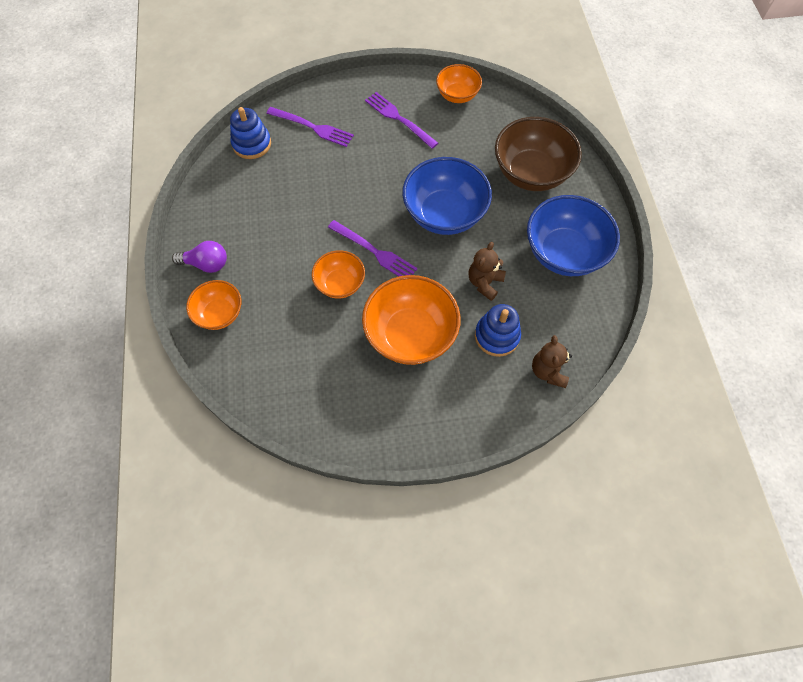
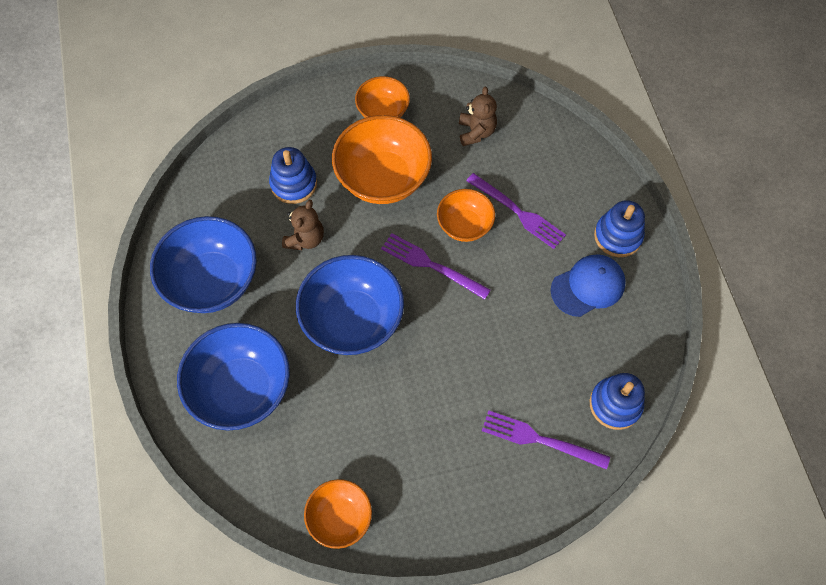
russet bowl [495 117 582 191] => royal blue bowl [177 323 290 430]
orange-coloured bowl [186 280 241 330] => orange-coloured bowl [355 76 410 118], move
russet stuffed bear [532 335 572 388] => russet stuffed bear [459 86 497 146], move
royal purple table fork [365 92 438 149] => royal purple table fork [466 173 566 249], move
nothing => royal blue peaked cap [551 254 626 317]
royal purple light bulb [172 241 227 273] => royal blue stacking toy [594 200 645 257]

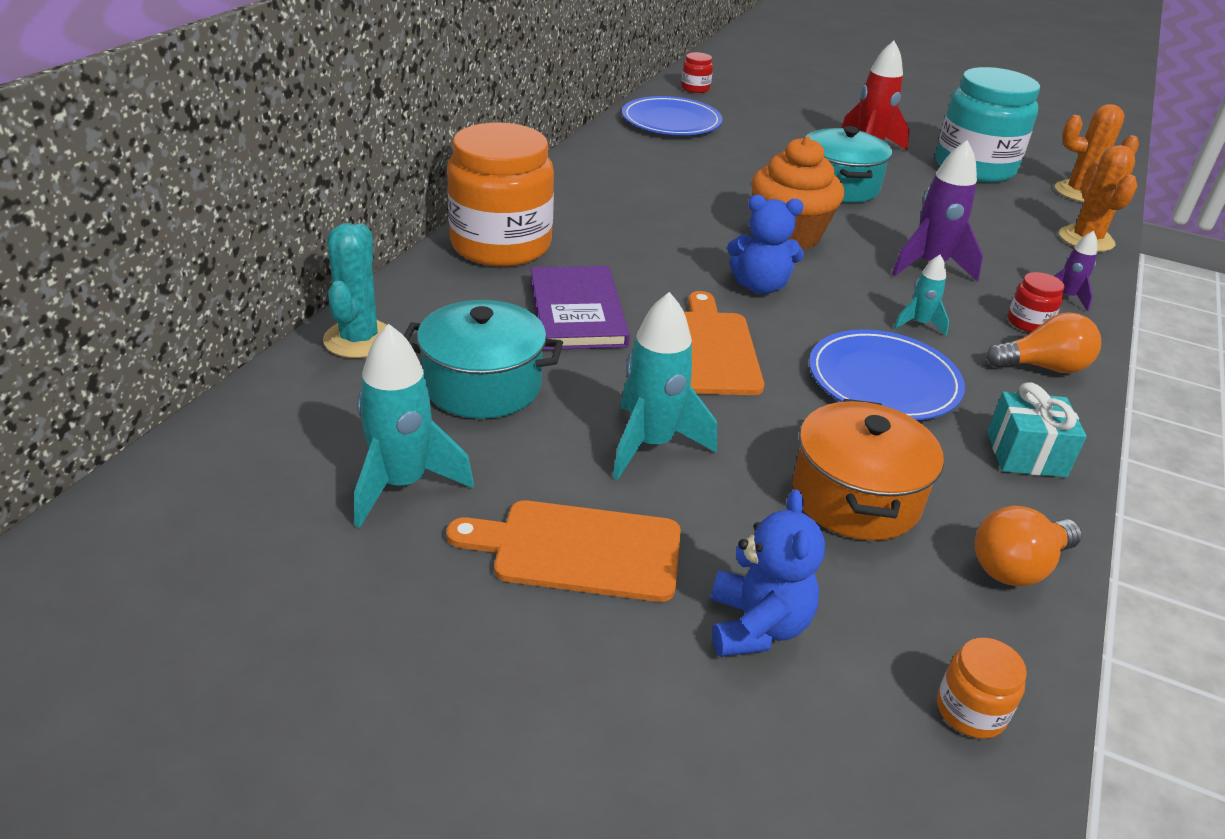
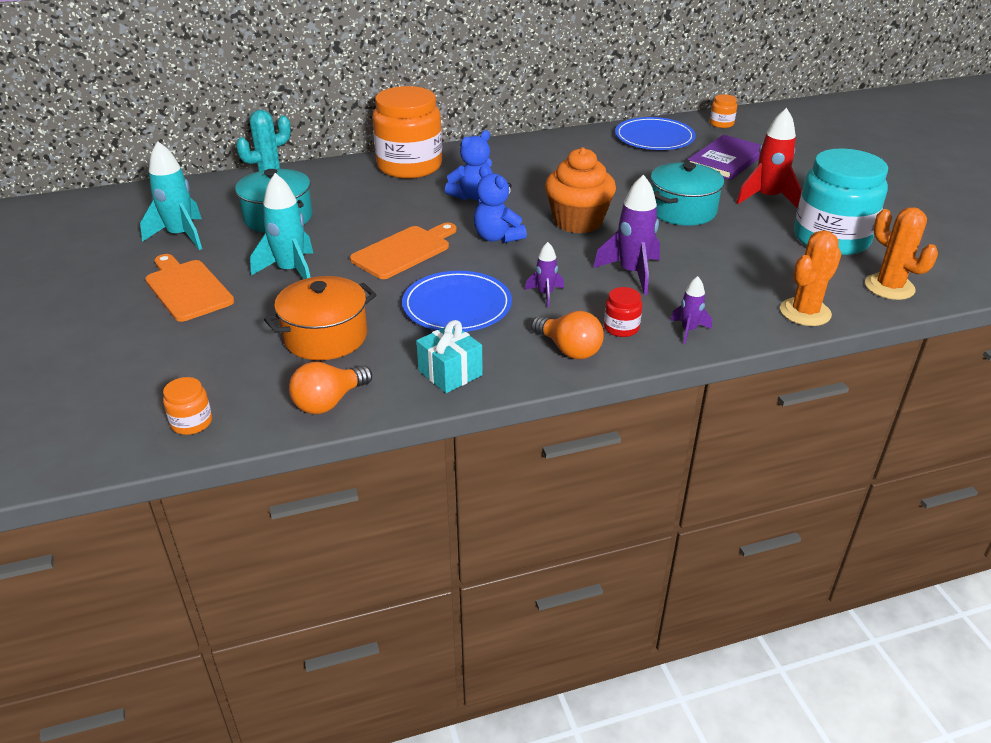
orange-coloured light bulb [975 506 1082 587] => orange-coloured light bulb [289 362 372 414], 60 degrees counterclockwise
royal blue stuffed bear [711 490 825 657] => royal blue stuffed bear [445 130 493 200], move
teal toy rocket [894 255 949 336] => royal purple toy rocket [525 242 564 307]
royal purple hardback [530 266 630 350] => royal purple hardback [688 135 761 180], move
scarlet jam jar [681 52 713 93] => orange-coloured jam jar [710 94 737 128]

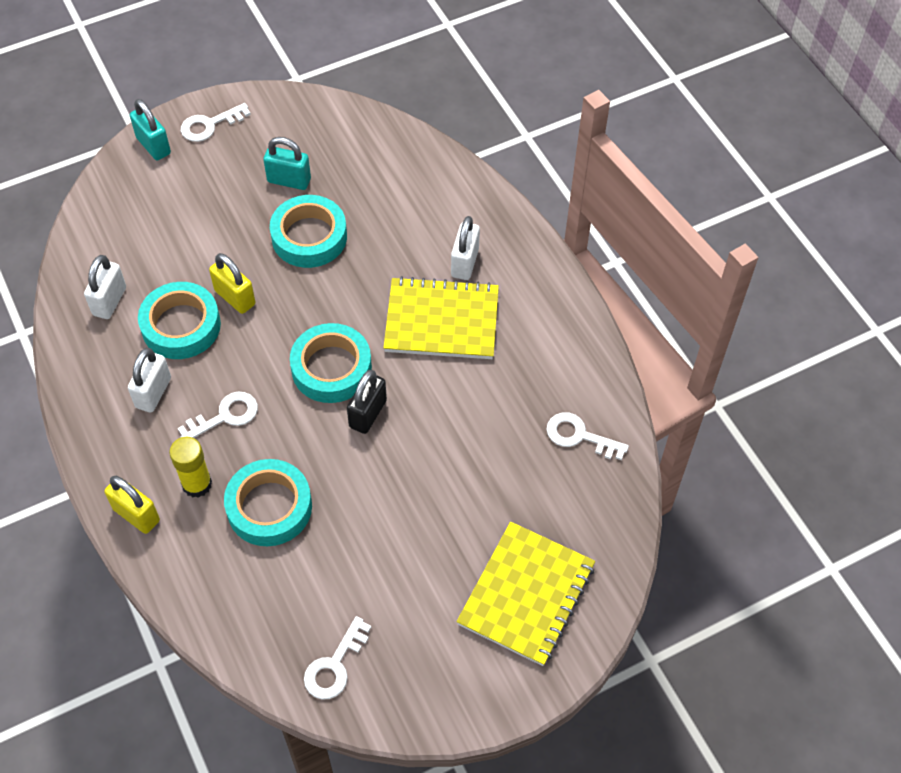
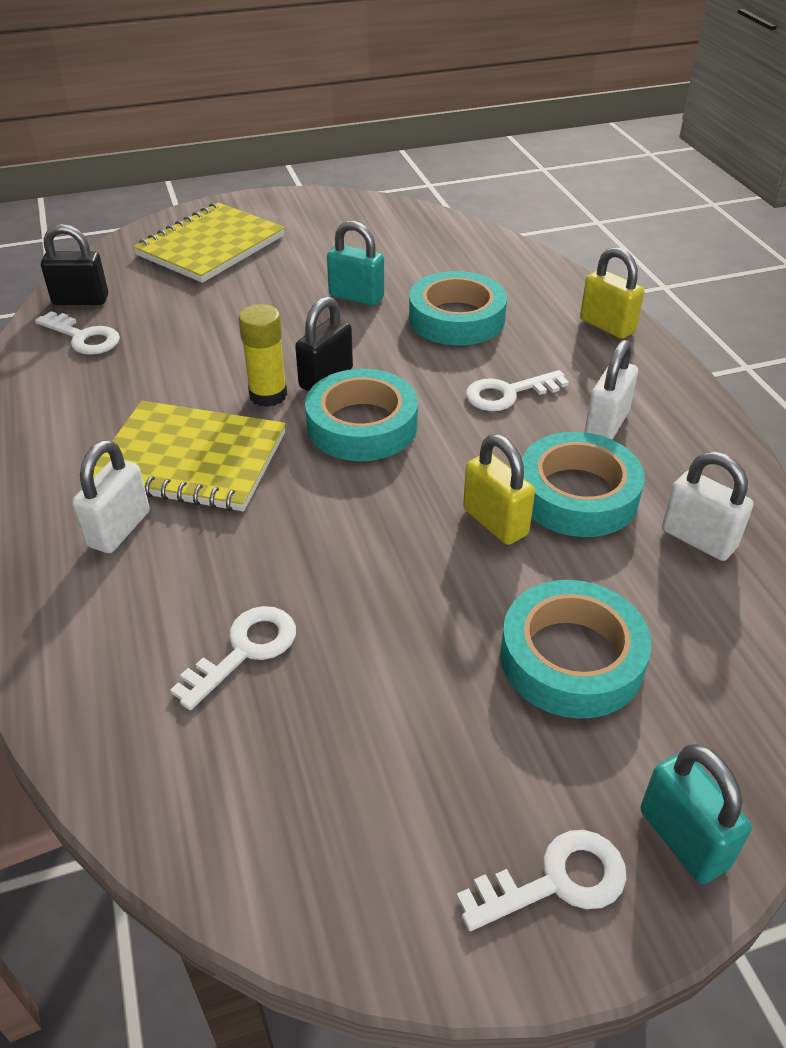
nothing => black padlock [41 224 108 305]
pure white key [304 616 371 700] => pure white key [170 606 296 710], move
yellow glue [169 437 212 498] => yellow glue [238 304 287 407], move
teal padlock [263 137 311 190] => teal padlock [327 221 384 306], move
teal roll of tape [270 195 347 268] => teal roll of tape [500 580 652 719], move
pure white padlock [84 255 126 319] => pure white padlock [662 452 753 561], 75 degrees counterclockwise

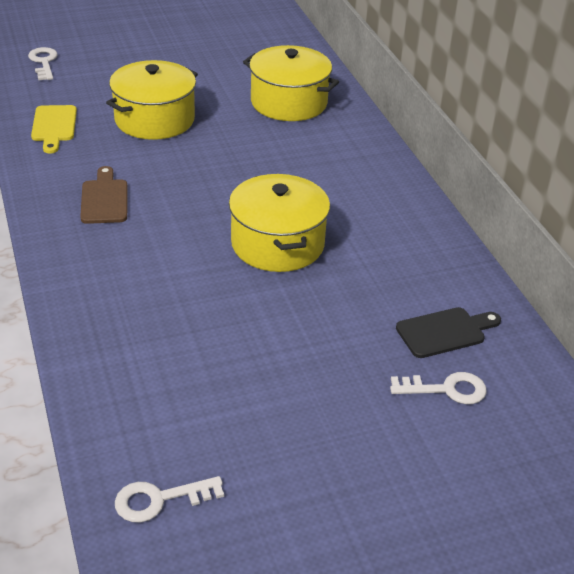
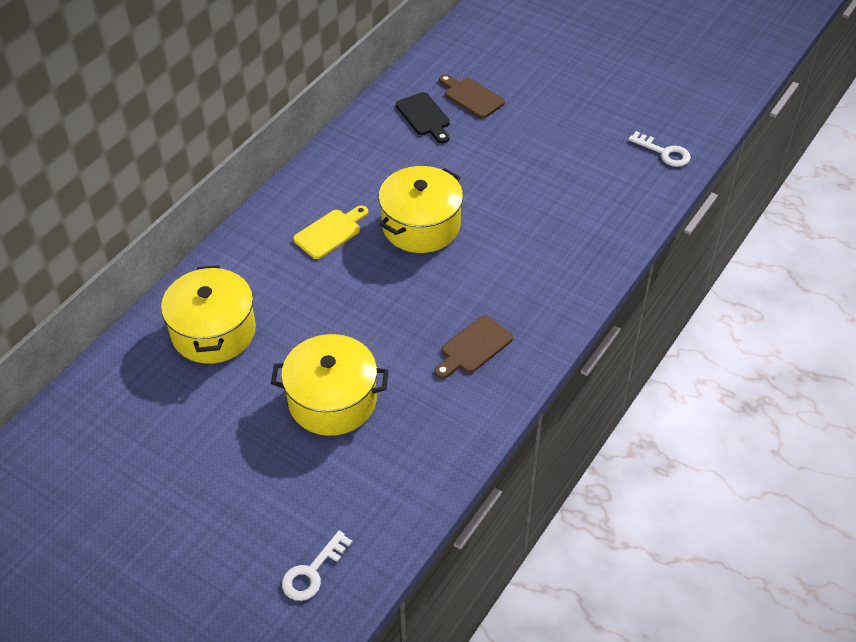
yellow chopping board [31 105 77 154] => yellow chopping board [293 205 368 259], move
black chopping board [396 307 501 358] => black chopping board [396 92 450 143], 150 degrees counterclockwise
pure white key [390 372 487 404] => russet chopping board [439 74 505 119]

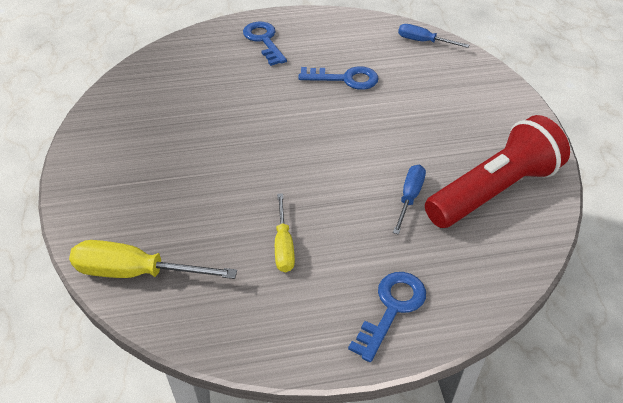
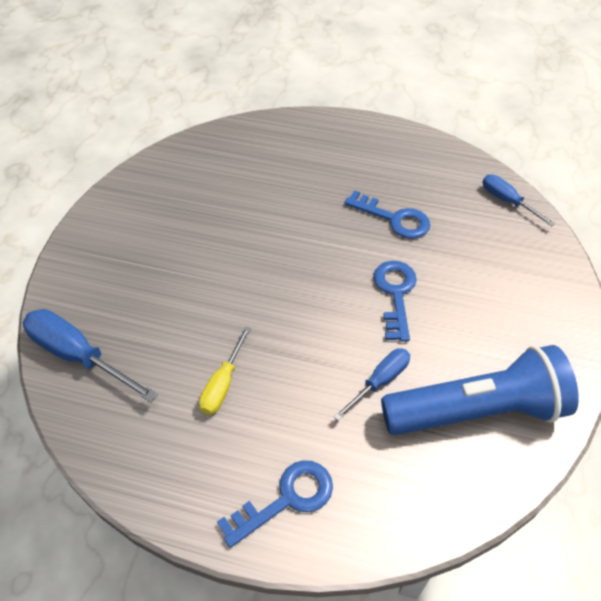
yellow screwdriver [69 240 237 279] => royal blue screwdriver [23 309 158 403]
royal blue key [243 22 287 66] => royal blue key [373 261 417 342], move
scarlet torch [425 115 570 228] => royal blue torch [381 345 579 435]

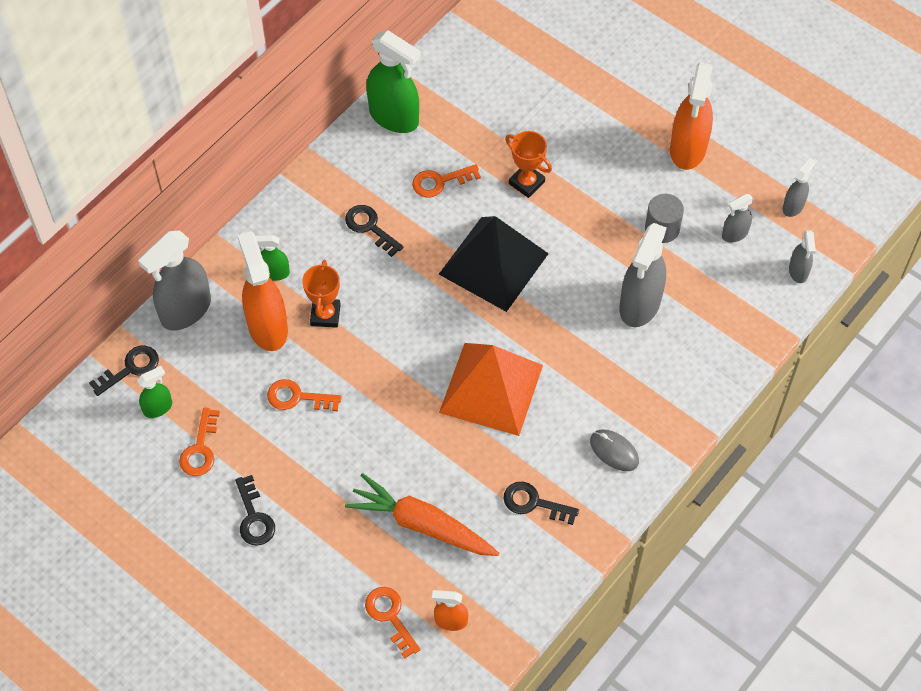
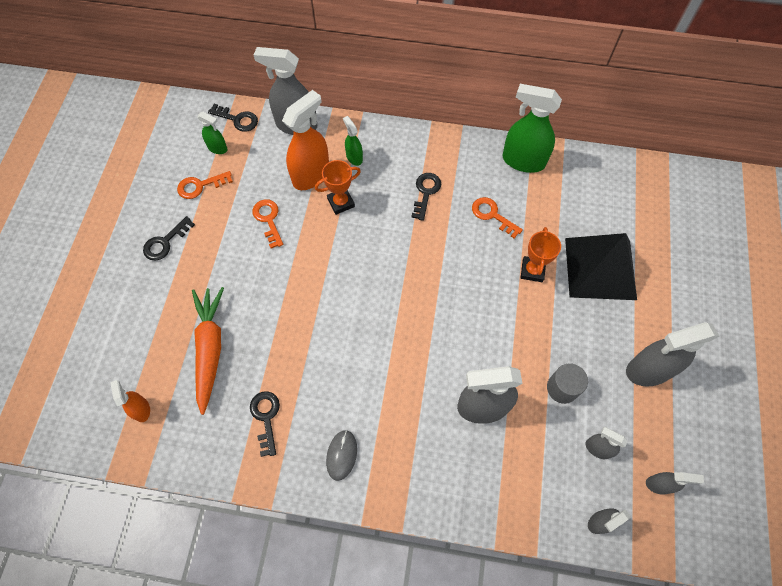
emerald spray cleaner [366 30 421 133] => emerald spray cleaner [503 84 562 173], 105 degrees clockwise
black solid pyramid [439 216 549 312] => black solid pyramid [565 233 637 300], move
orange-coloured spray cleaner [670 62 713 170] => grey spray cleaner [626 322 719 386]
orange-coloured key [365 587 420 659] => nothing
orange-coloured solid pyramid [439 343 543 436] => nothing

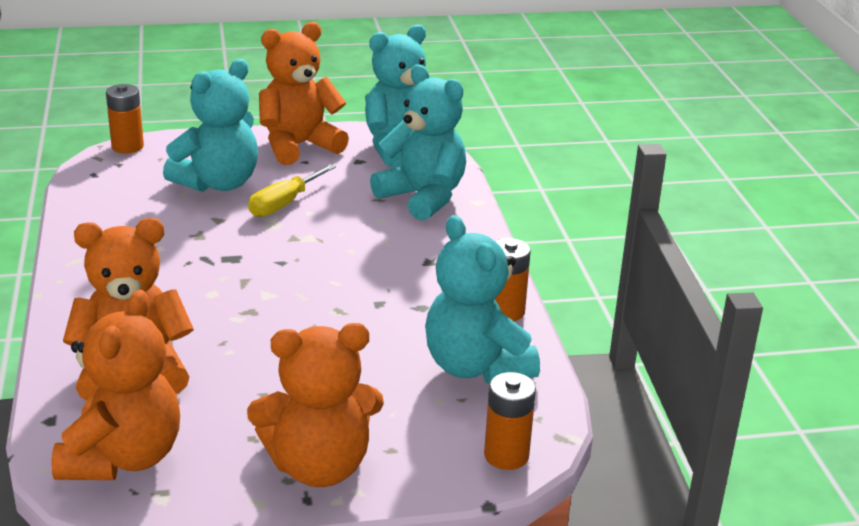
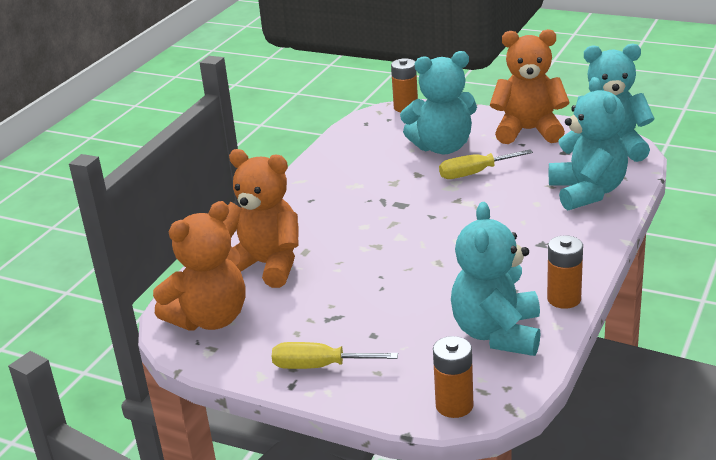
orange-coloured stuffed bear [247 323 384 487] => yellow screwdriver [272 342 398 369]

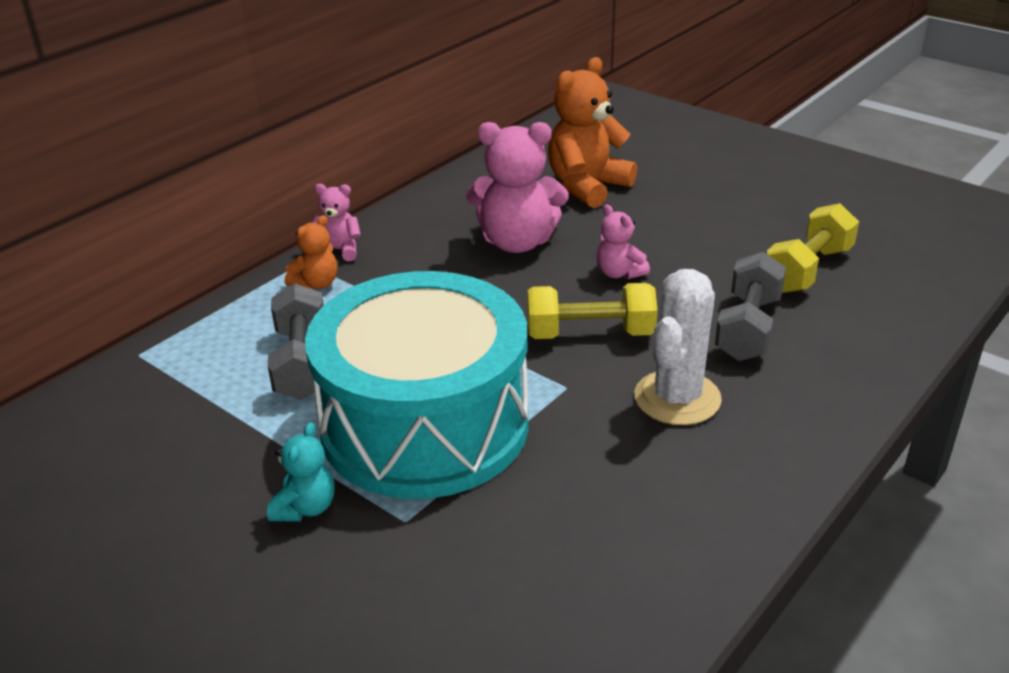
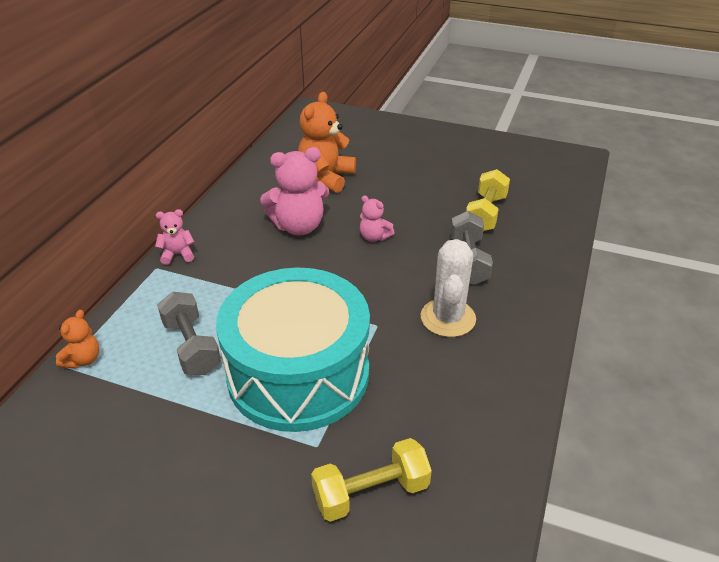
orange-coloured stuffed bear [285 215 337 289] => orange-coloured stuffed bear [56 310 99 368], move
yellow hand weight [527 283 658 339] => yellow hand weight [311 438 432 522], move
teal stuffed bear [267 422 334 522] => nothing

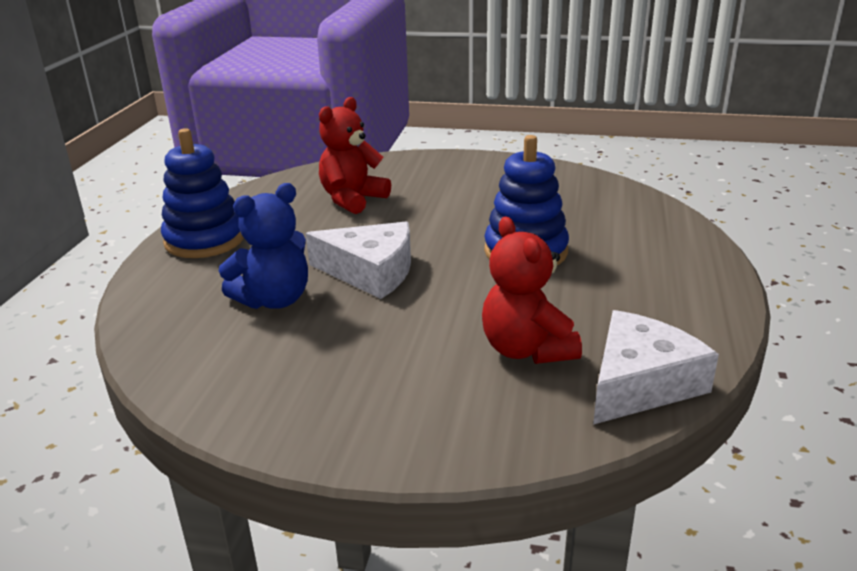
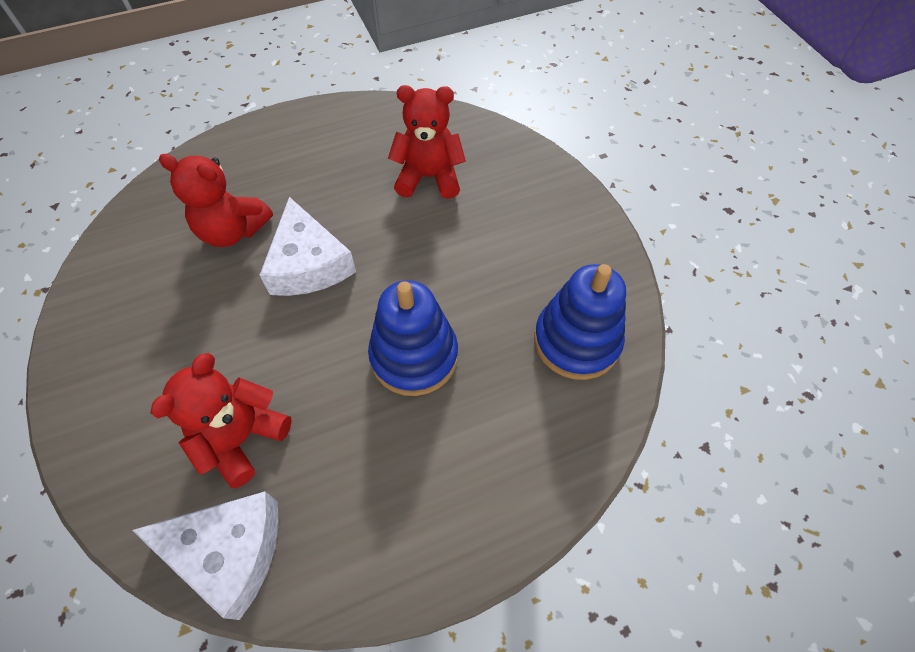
royal blue stuffed bear [219 183 308 309] => scarlet stuffed bear [159 154 273 247]
royal blue stacking toy [161 128 244 258] => royal blue stacking toy [534 264 626 380], move

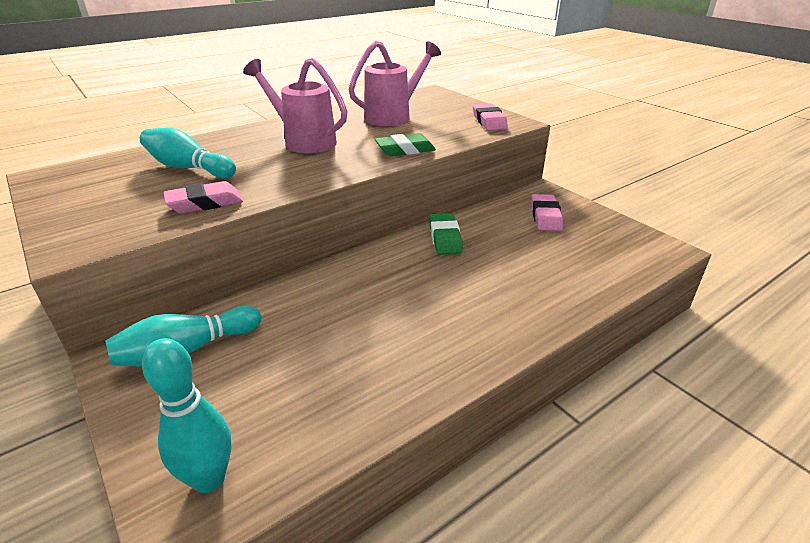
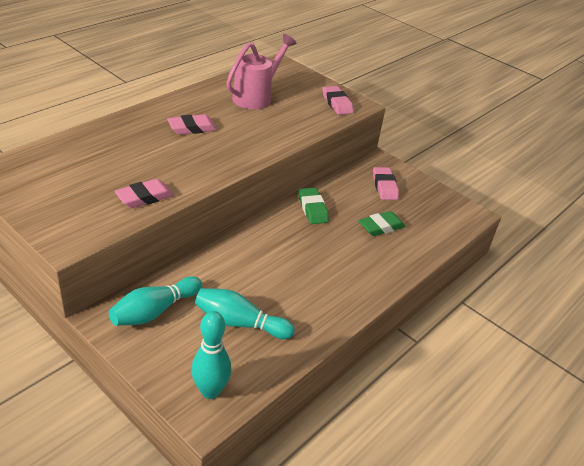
pink watering can [243 58 347 153] => pink eraser [167 114 217 135]
teal skittle [140 127 236 178] => teal skittle [195 288 295 339], move
emerald eraser [375 133 436 156] => emerald eraser [358 211 405 236], move

